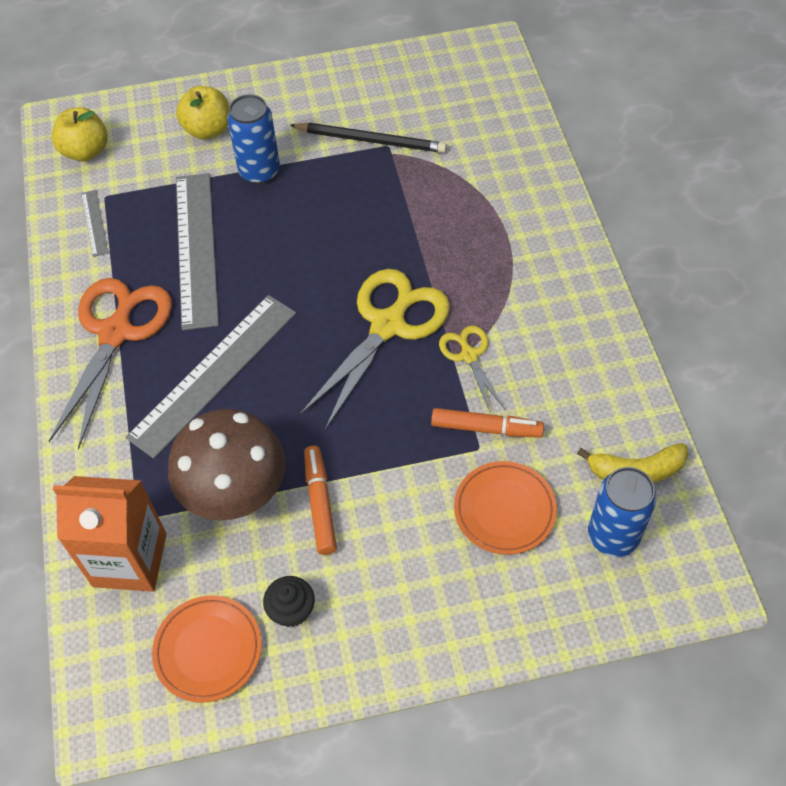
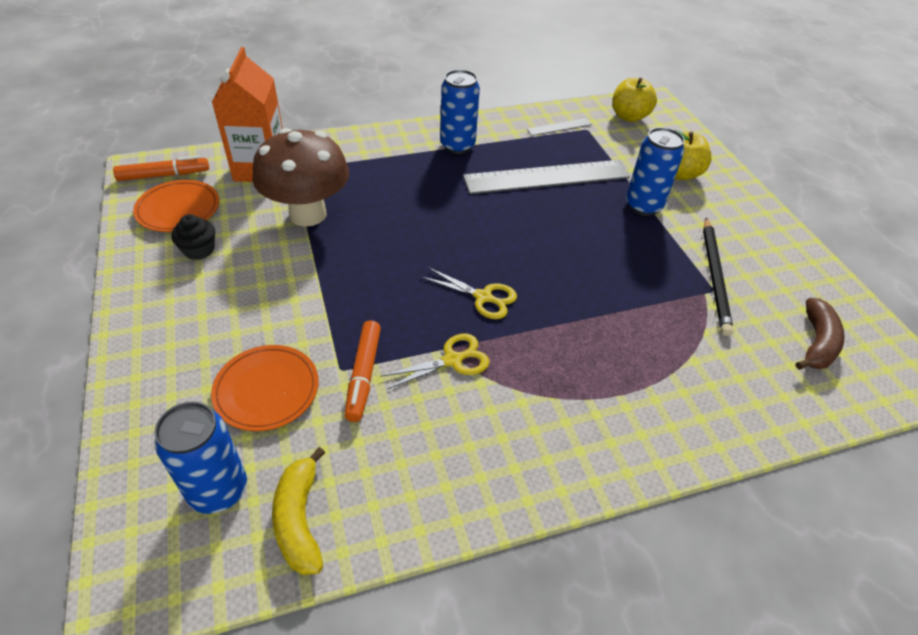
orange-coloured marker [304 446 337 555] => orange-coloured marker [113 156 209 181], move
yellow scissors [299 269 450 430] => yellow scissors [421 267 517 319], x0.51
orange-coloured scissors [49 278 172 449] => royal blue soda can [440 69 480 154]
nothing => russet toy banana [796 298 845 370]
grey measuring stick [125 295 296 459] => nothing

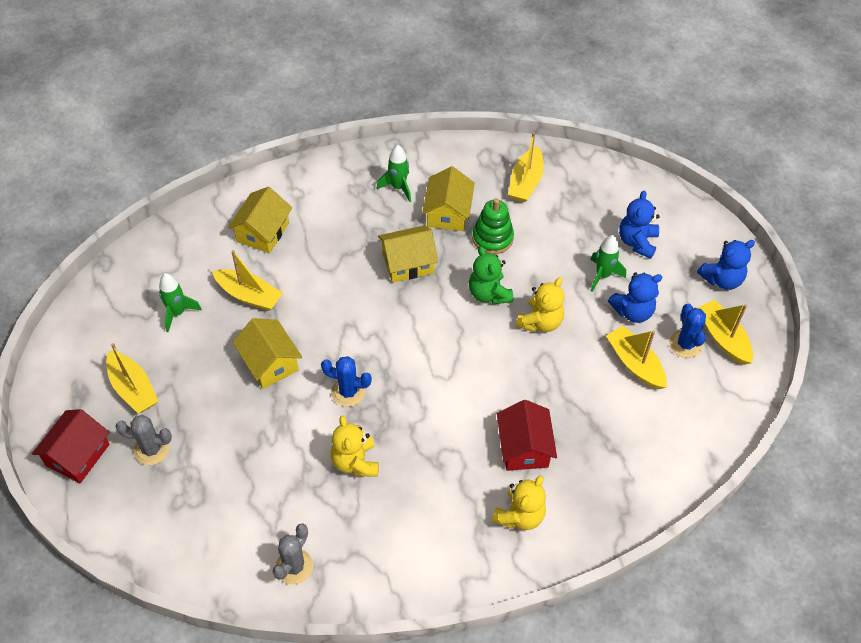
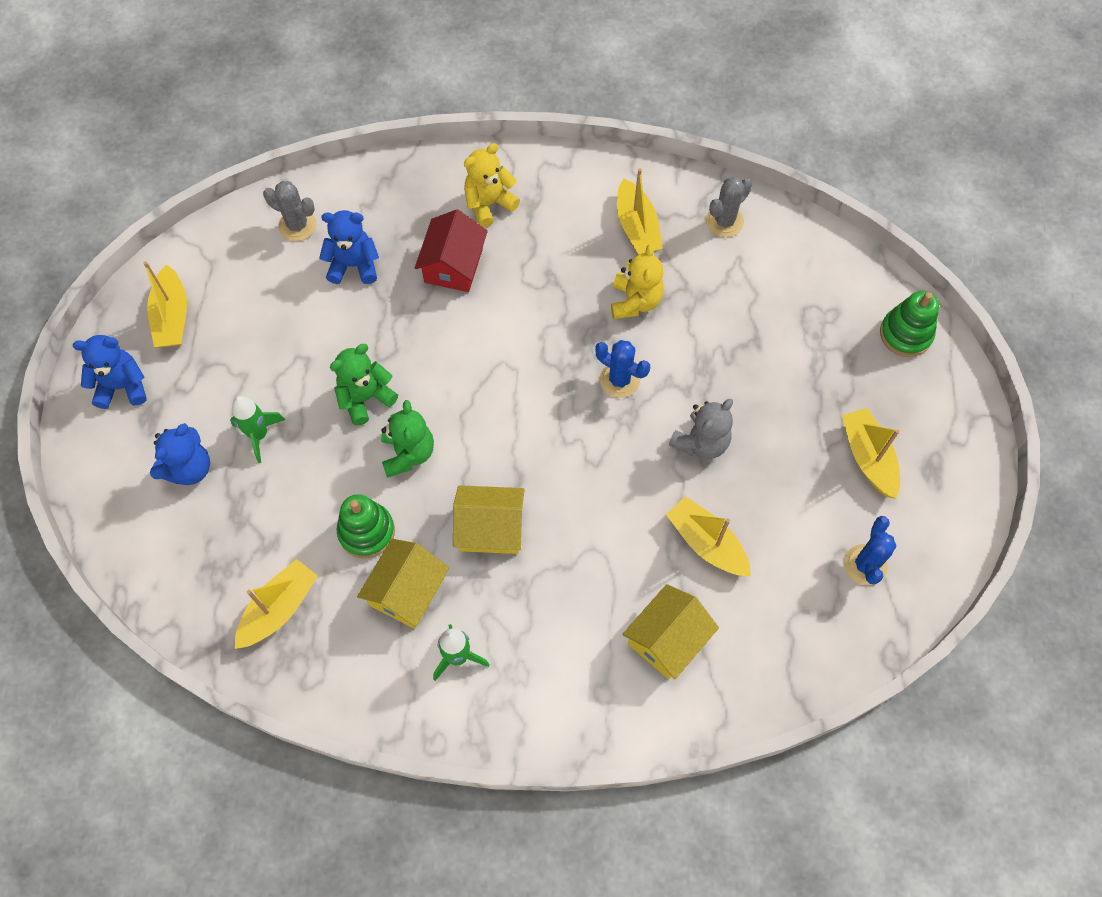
grey cactus [115 415 172 465] => grey cactus [263 181 317 241], move
royal blue stuffed bear [608 272 662 323] => royal blue stuffed bear [319 210 379 284], move
yellow stuffed bear [516 277 564 332] => emerald stuffed bear [330 344 398 426]
yellow toy boat [606 326 667 389] => yellow toy boat [617 168 663 255], move
yellow cottage [233 318 302 389] => grey stuffed bear [669 399 733 459]
royal blue cactus [669 304 706 358] => royal blue cactus [844 516 896 586], move
nothing => emerald stacking toy [880 291 939 357]
scarlet cottage [32 409 110 483] => nothing
emerald toy rocket [159 273 202 332] => nothing

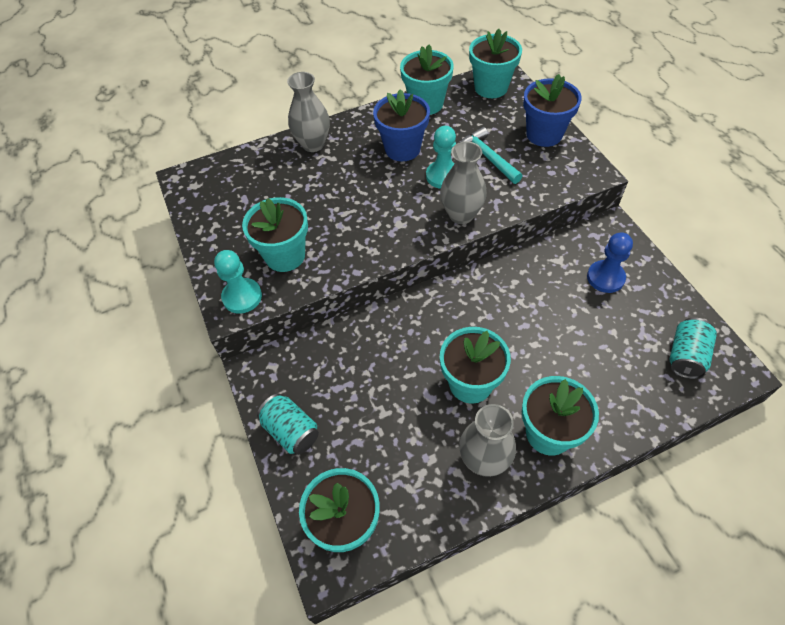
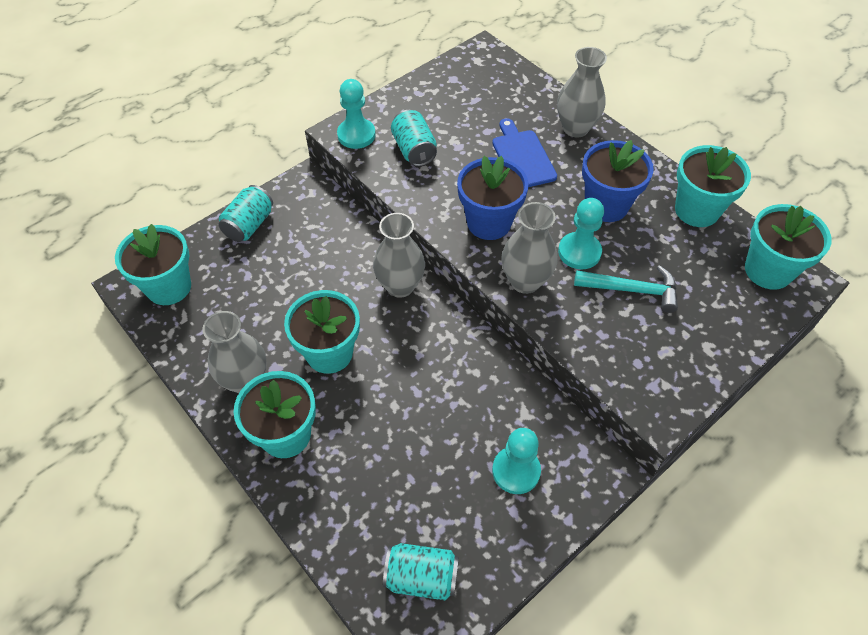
nothing => grey flower vase [373 213 425 298]
teal potted plant [242 197 308 272] => teal soda can [391 110 437 167]
royal blue potted plant [523 74 582 147] => royal blue potted plant [457 156 529 240], move
nothing => royal blue chopping board [492 118 557 187]
royal blue game pawn [587 232 633 293] => teal game pawn [492 428 541 494]
teal hammer [460 127 523 184] => teal hammer [574 265 678 313], 60 degrees clockwise

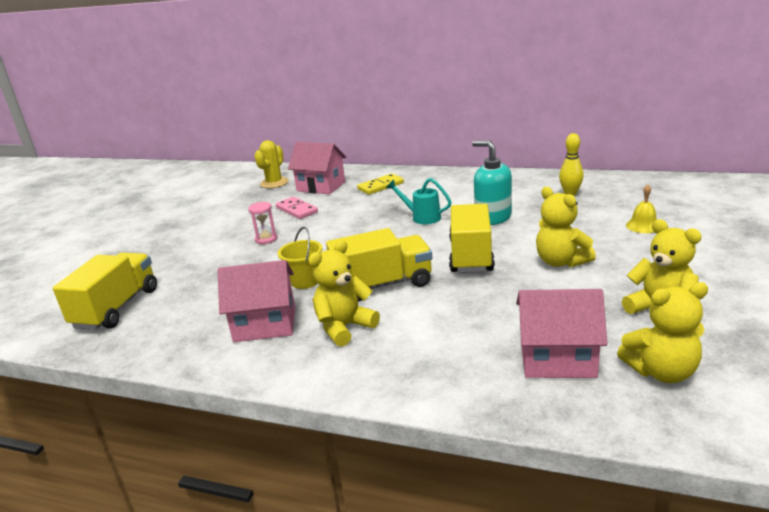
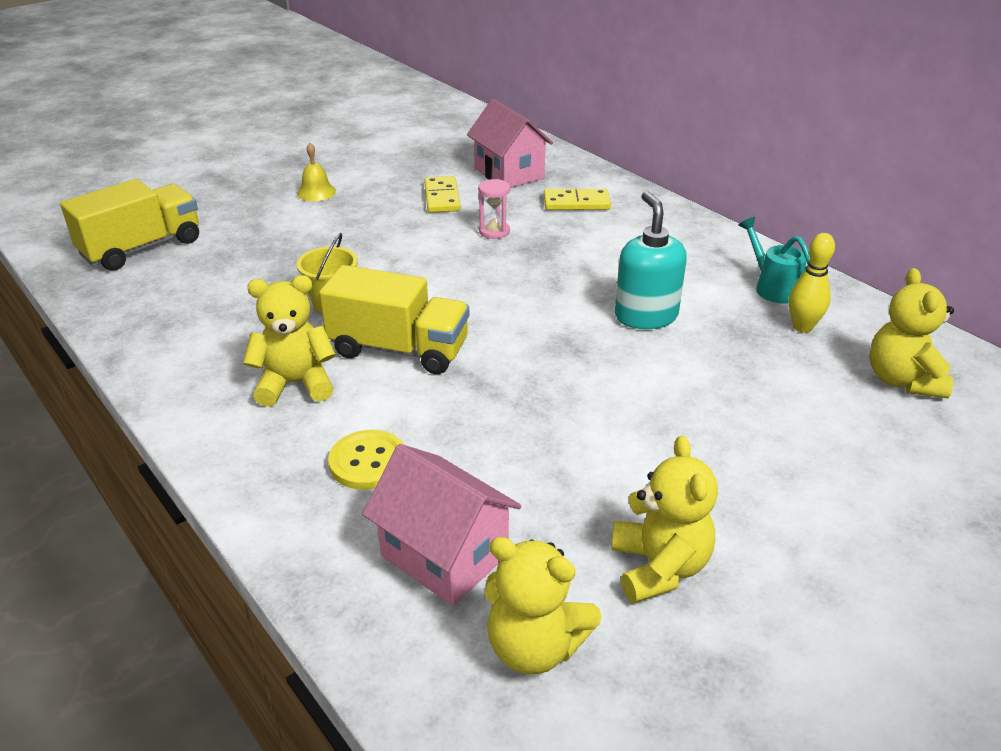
yellow hand bell [626 185 657 233] => yellow hand bell [297 143 336 201], move
nothing => yellow button [328 430 404 490]
pink domino tile [276 197 318 219] => yellow domino tile [424 176 460 213]
pink sandglass [248 202 277 244] => pink sandglass [478 179 510 239], move
teal watering can [386 178 451 224] => teal watering can [739 217 810 304], move
yellow stuffed bear [536 187 596 267] => yellow stuffed bear [869 268 954 399], move
pink cottage [217 260 295 342] => nothing
yellow cactus [254 140 288 188] => nothing
yellow truck [449 204 495 273] => nothing

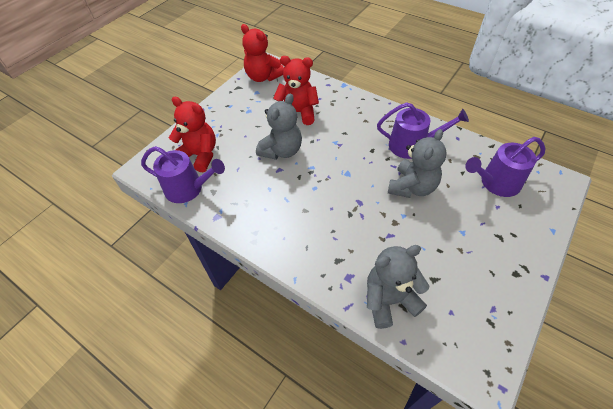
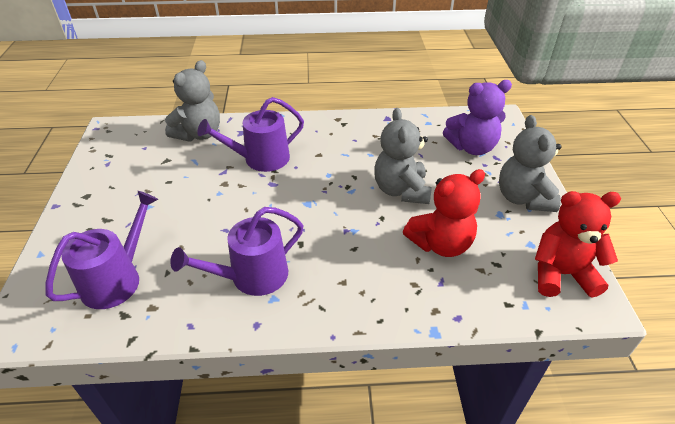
royal purple watering can [141 146 225 203] => royal purple watering can [197 97 304 172], move
scarlet stuffed bear [169 97 216 172] => royal purple stuffed bear [443 80 512 155]
grey stuffed bear [388 129 447 198] => grey stuffed bear [499 115 562 212], move

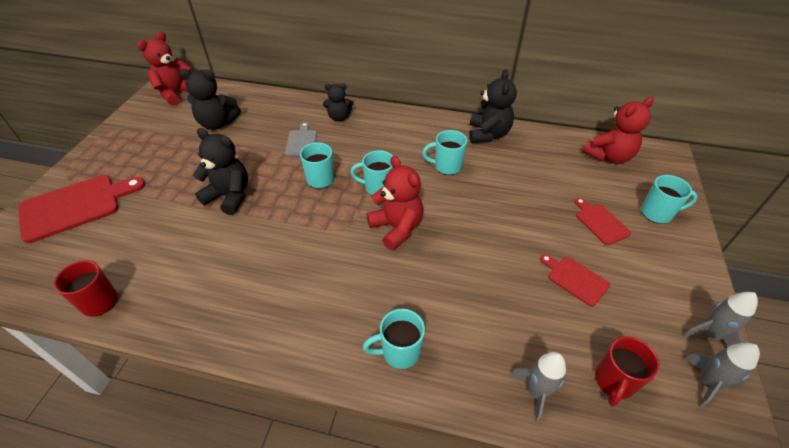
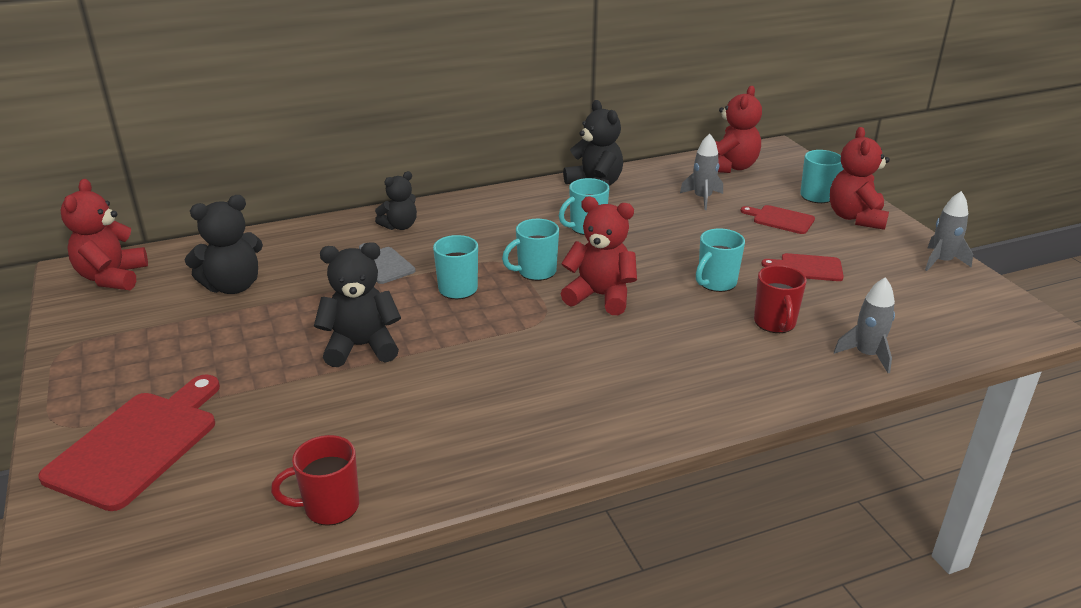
grey toy rocket [684 343 760 408] => grey toy rocket [680 134 723 210], move
teal coffee mug [363 309 425 369] => teal coffee mug [696 228 745 292], move
scarlet coffee mug [595 336 660 407] => scarlet coffee mug [754 265 807 333], move
nothing => scarlet stuffed bear [830 127 890 230]

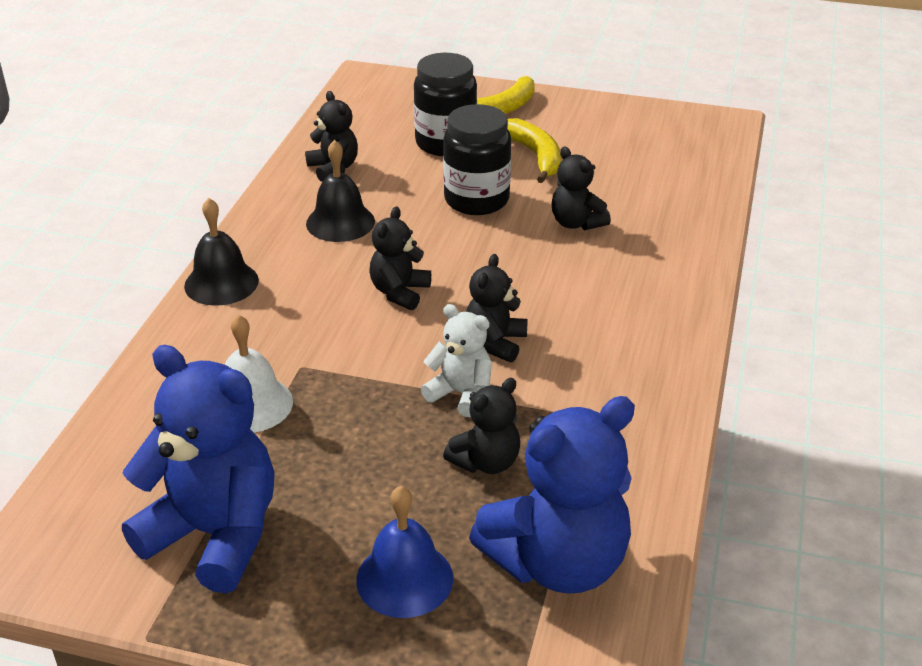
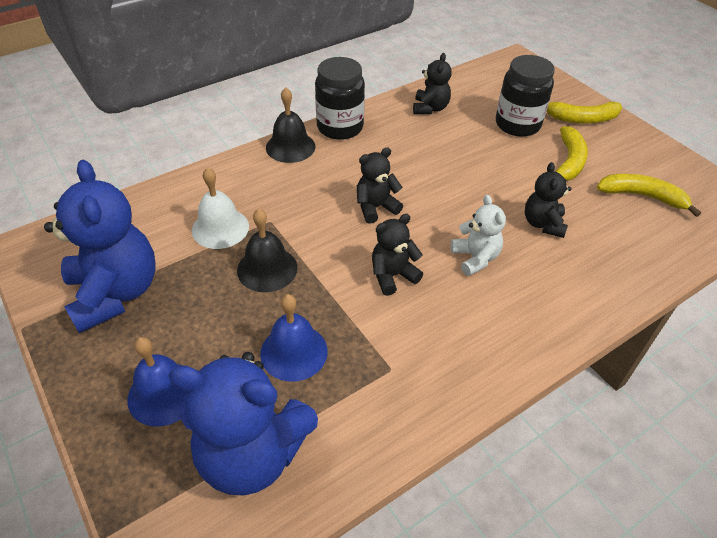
black hand bell [306 140 375 242] => black hand bell [237 209 298 292], move
black stuffed bear [443 378 520 474] => royal blue hand bell [260 294 328 382]
black jam jar [443 104 511 215] => black jam jar [315 57 365 140], move
pure white stuffed bear [421 304 492 417] => pure white stuffed bear [451 195 506 276], move
nothing => yellow toy banana [597 174 701 217]

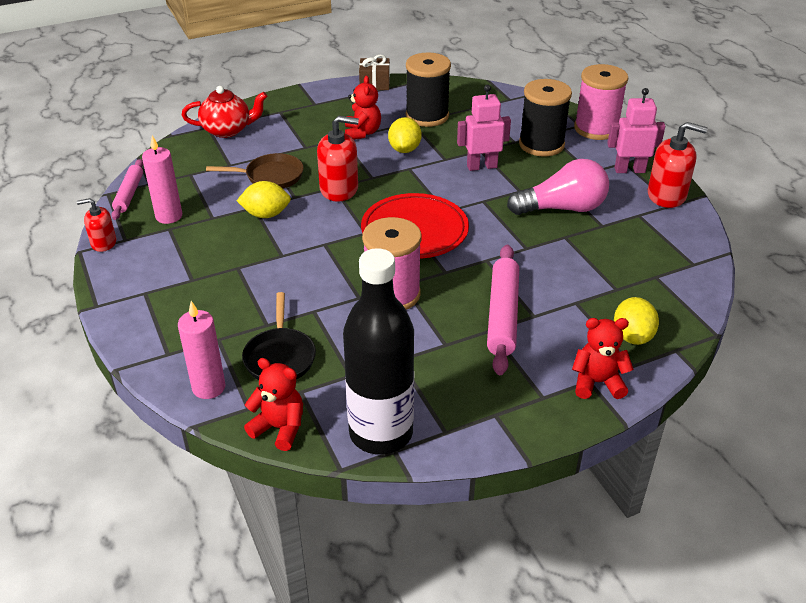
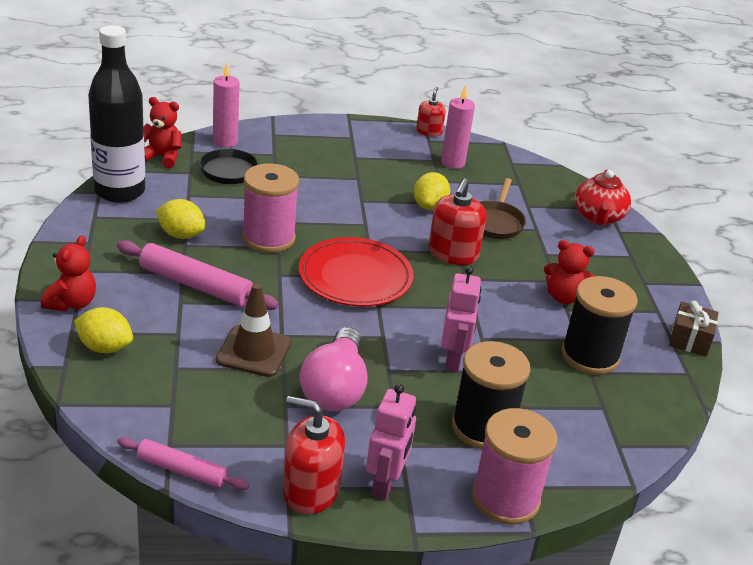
pink rolling pin [111 159 143 220] => pink rolling pin [117 437 249 490], move
scarlet stuffed bear [244 358 303 451] => scarlet stuffed bear [143 97 182 168], 120 degrees counterclockwise
yellow toy lemon [388 117 422 153] => yellow toy lemon [156 199 206 239], move
nothing => russet traffic cone [216 283 291 377]
scarlet soap pump [648 122 708 208] => scarlet soap pump [283 396 345 514], 75 degrees clockwise

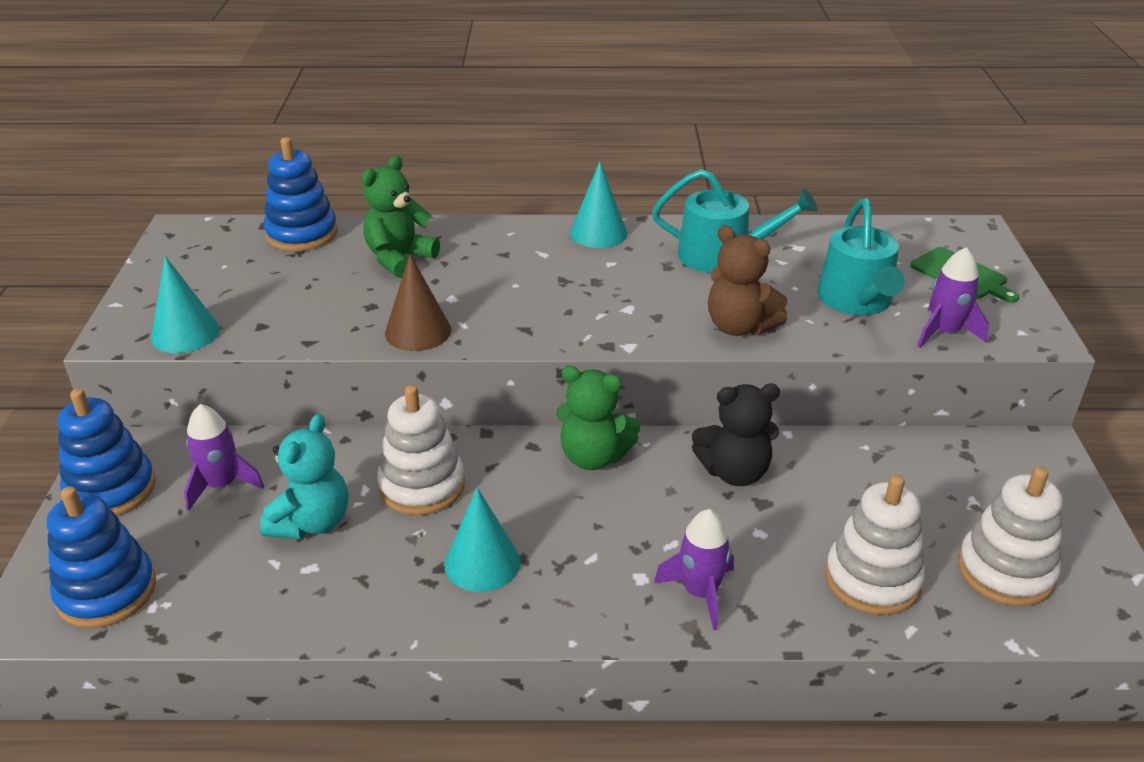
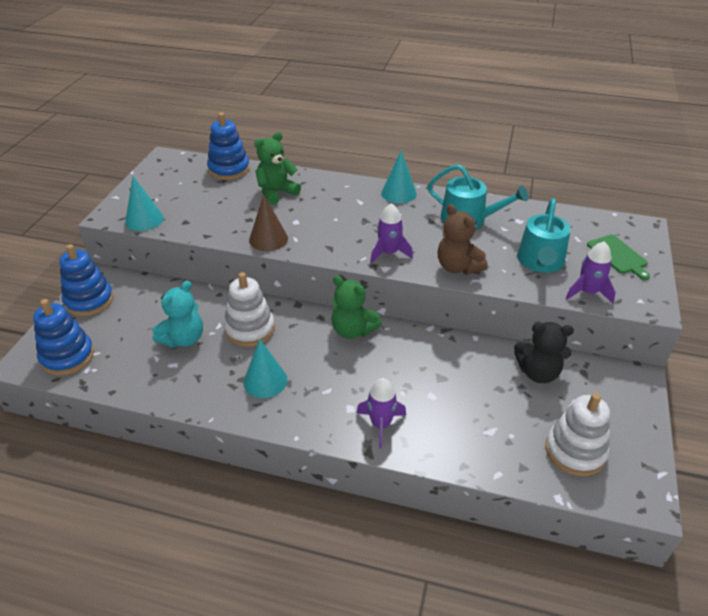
royal purple toy rocket [184 404 264 511] => royal purple toy rocket [370 203 413 264], move
black stuffed bear [692 383 780 486] => black stuffed bear [514 322 574 383], move
pure white stacking toy [825 475 925 615] => nothing

